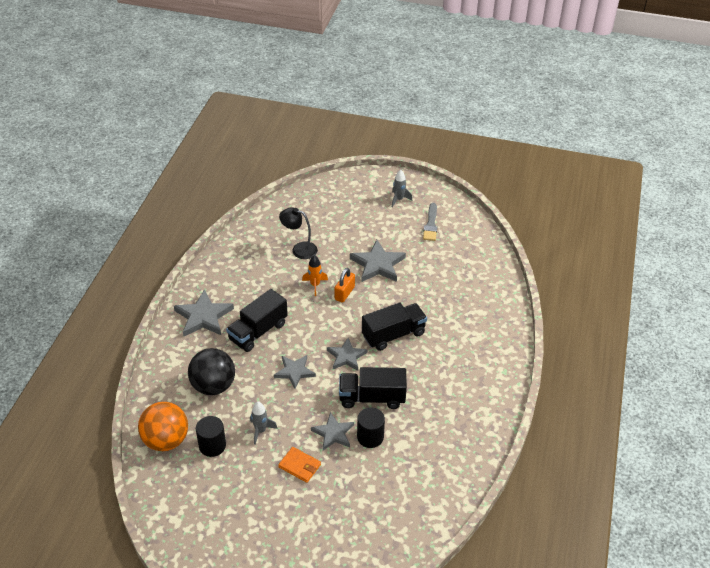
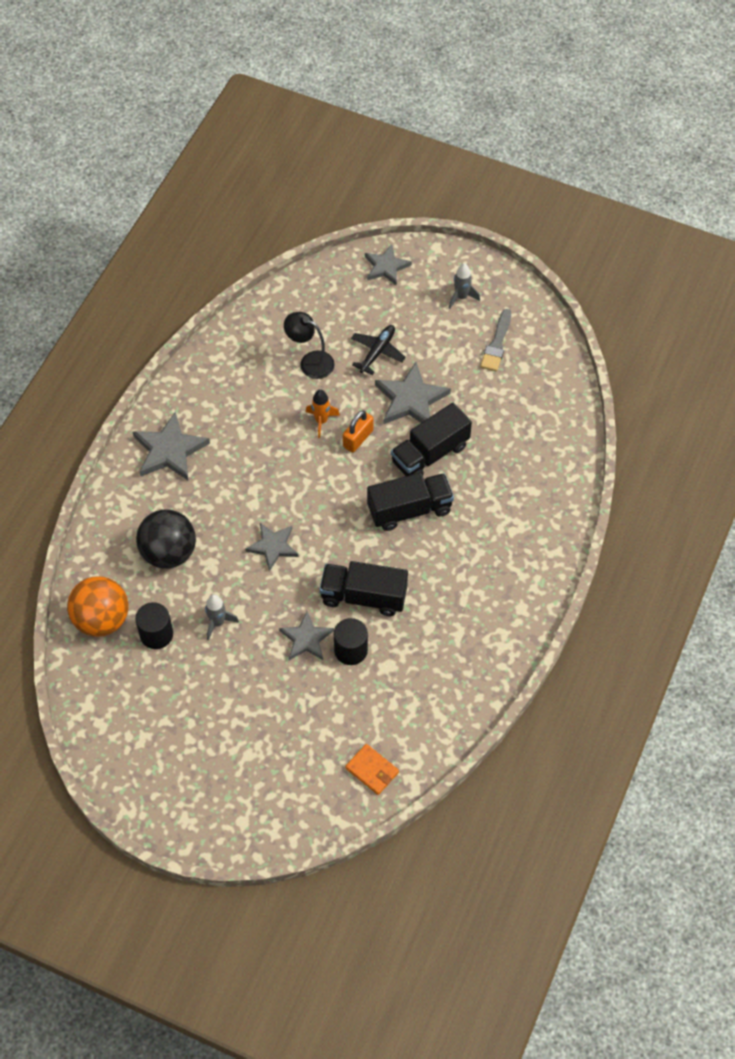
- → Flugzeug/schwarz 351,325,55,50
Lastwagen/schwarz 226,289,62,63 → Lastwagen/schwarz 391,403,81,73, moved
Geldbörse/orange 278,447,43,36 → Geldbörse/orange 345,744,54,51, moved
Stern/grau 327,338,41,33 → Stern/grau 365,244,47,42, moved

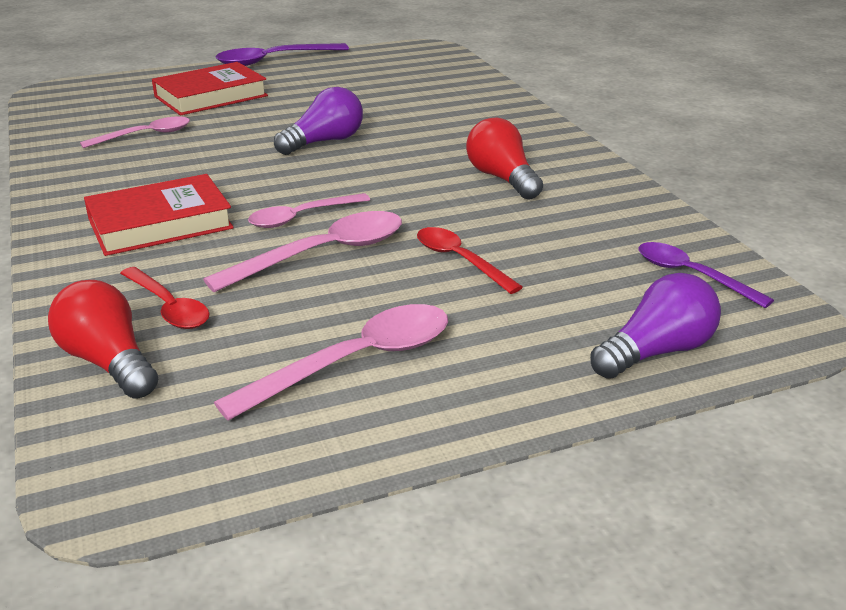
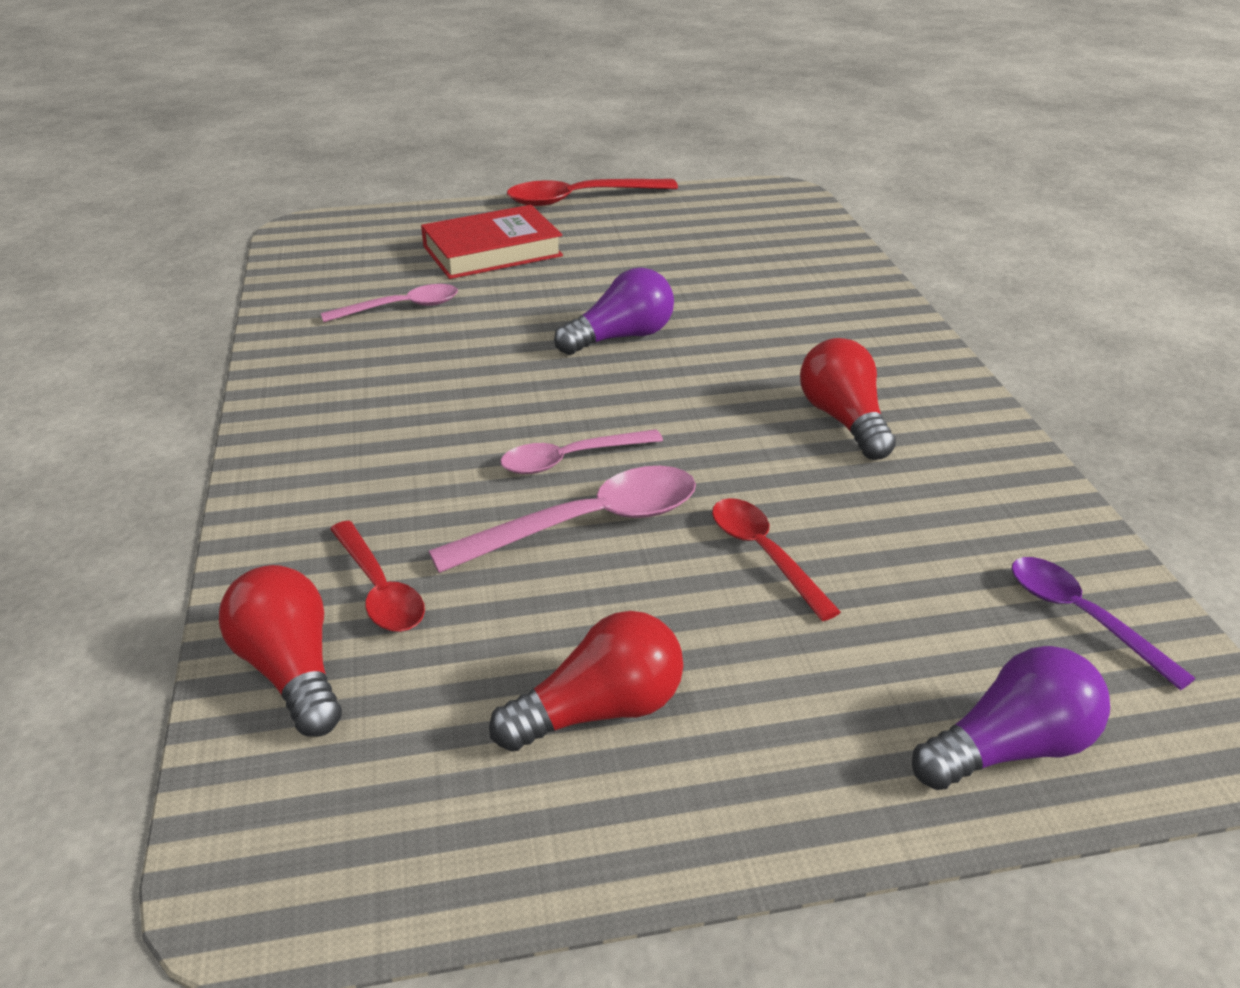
Buch/rot 84,174,150,82 → -
Löffel/rosa 214,304,234,117 → Glühbirne/rot 489,611,194,141
Löffel/lila 216,43,133,23 → Löffel/rot 507,179,171,27

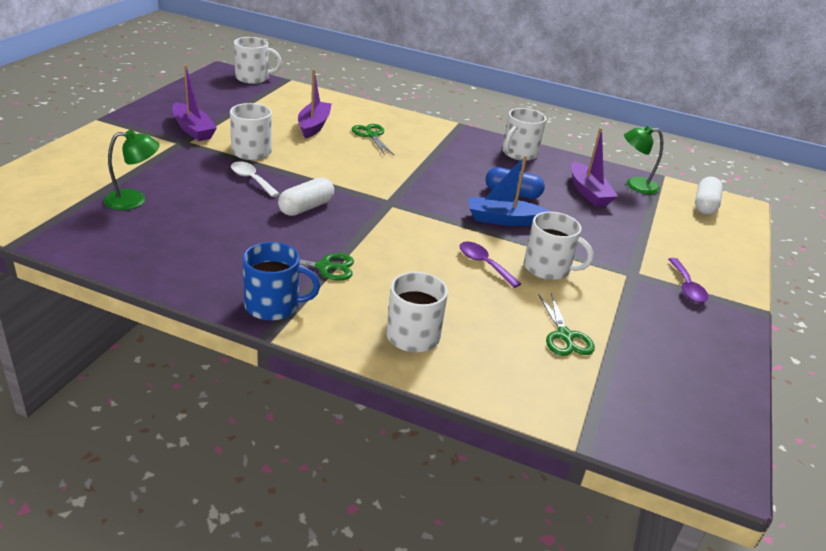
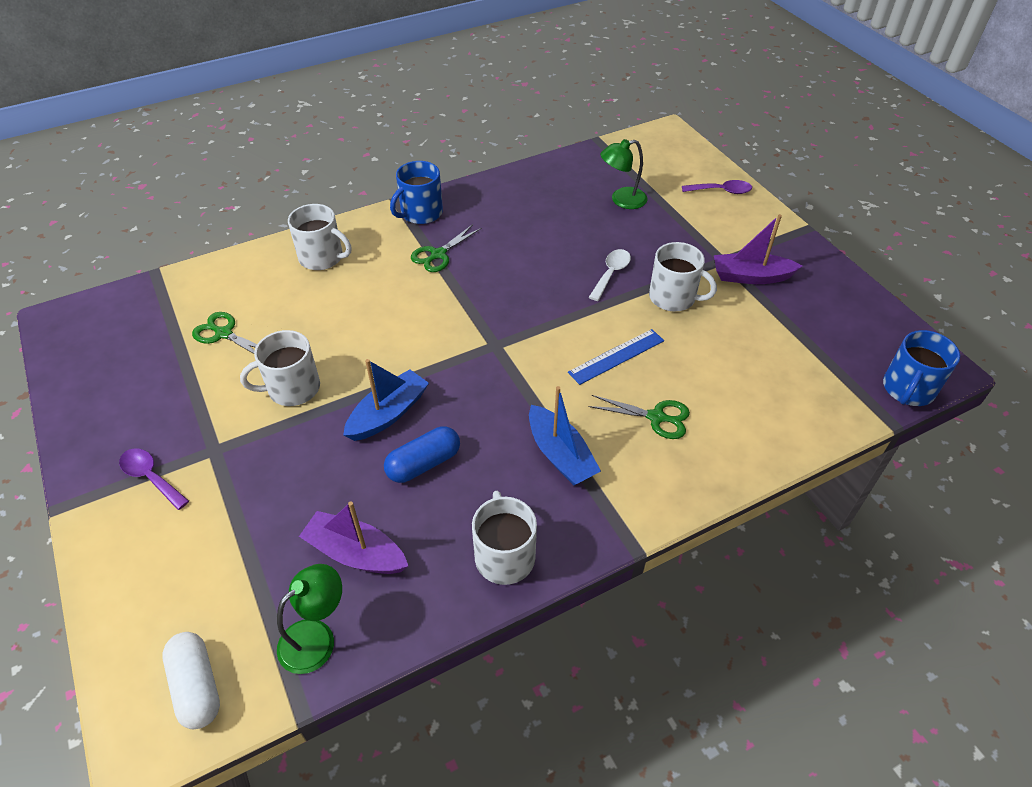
Kapsel/weiß 278,177,56,39 → -
Boot/lila 298,69,34,70 → -
- → Boot/blau 529,386,72,99
- → Lineal/blau 568,329,96,56
Löffel/lila 460,241,61,47 → Löffel/lila 682,180,70,14, moved
Tasse/weiß 234,37,48,47 → Tasse/blau 883,330,77,76
Lampe/grün 103,130,57,80 → Lampe/grün 600,139,47,70, 45 degrees clockwise
Löffel/weiß 231,162,49,35 → Löffel/weiß 589,249,42,52, 60 degrees counterclockwise

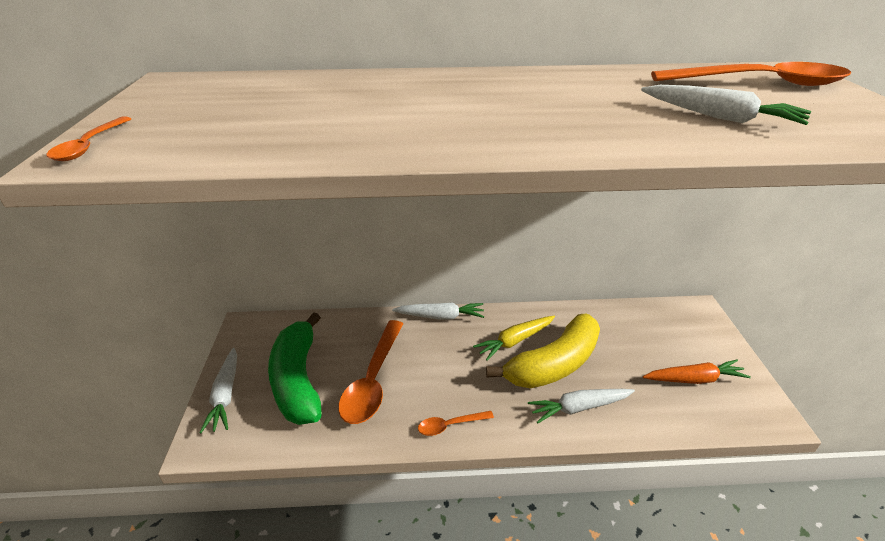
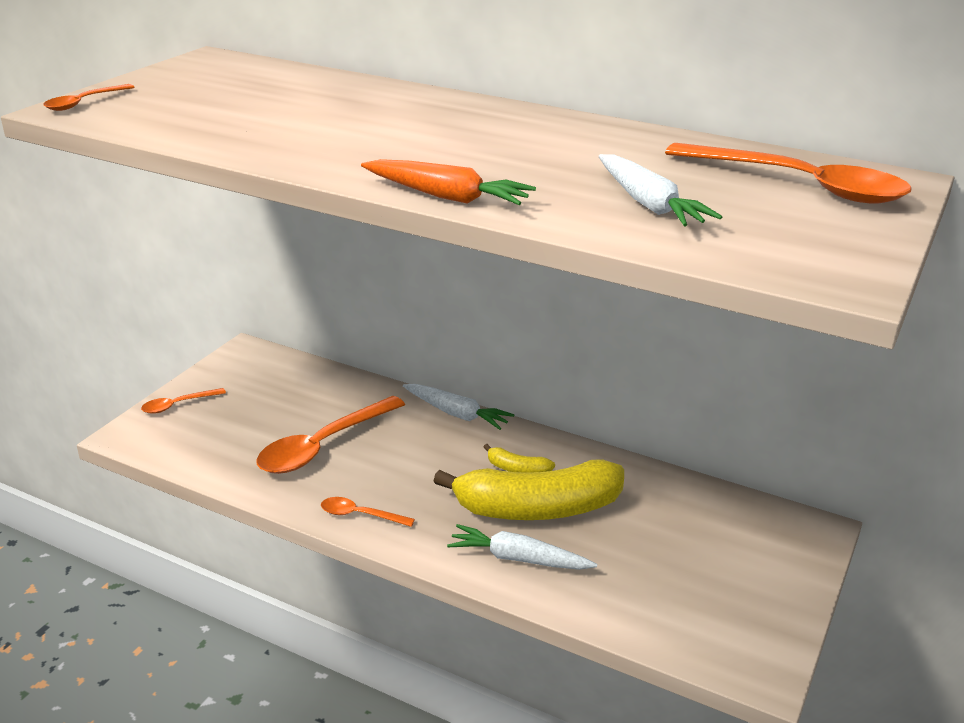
Banane/grün 268,312,54,113 → -
Karotte/orange 643,360,108,24 → Karotte/orange 361,159,175,46, moved
Karotte/weiß 199,348,38,85 → Löffel/orange 141,388,85,26
Karotte/gelb 473,316,82,45 → Banane/gelb 484,444,71,29

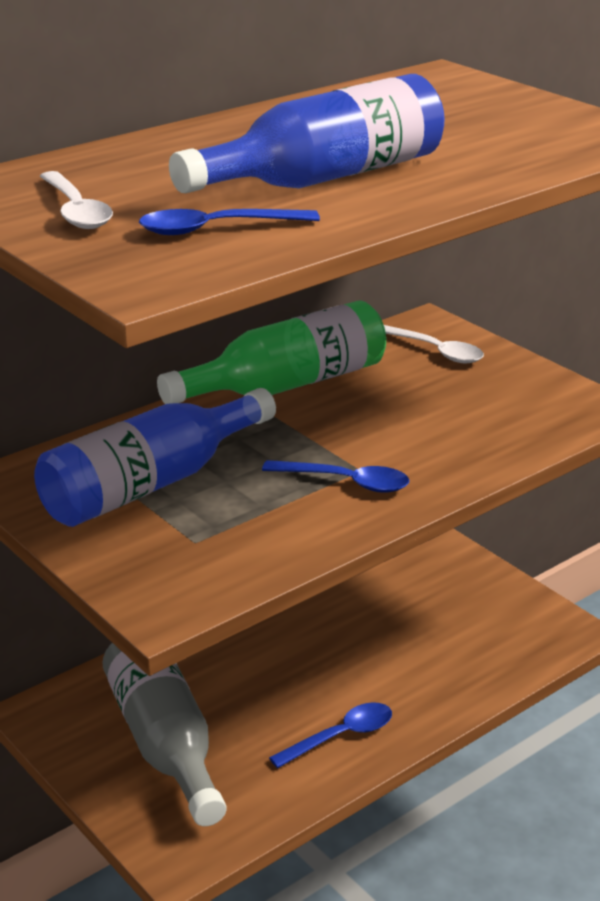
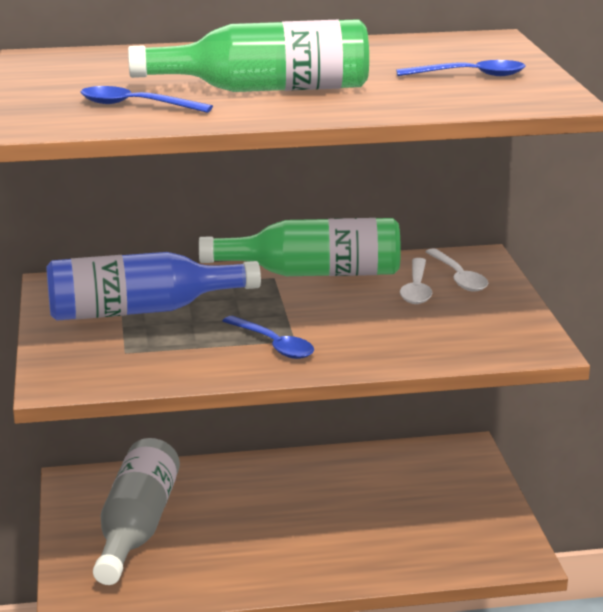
Löffel/weiß 40,171,73,58 → Löffel/weiß 400,258,32,46, moved
Löffel/blau 269,702,123,66 → Löffel/blau 396,60,129,16, moved
Flasche/blau 169,74,276,119 → Flasche/grün 128,19,241,73

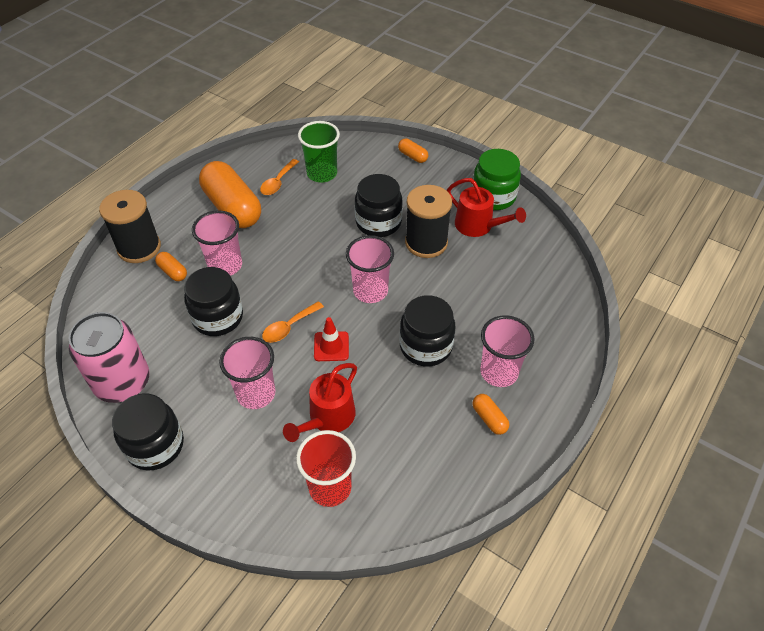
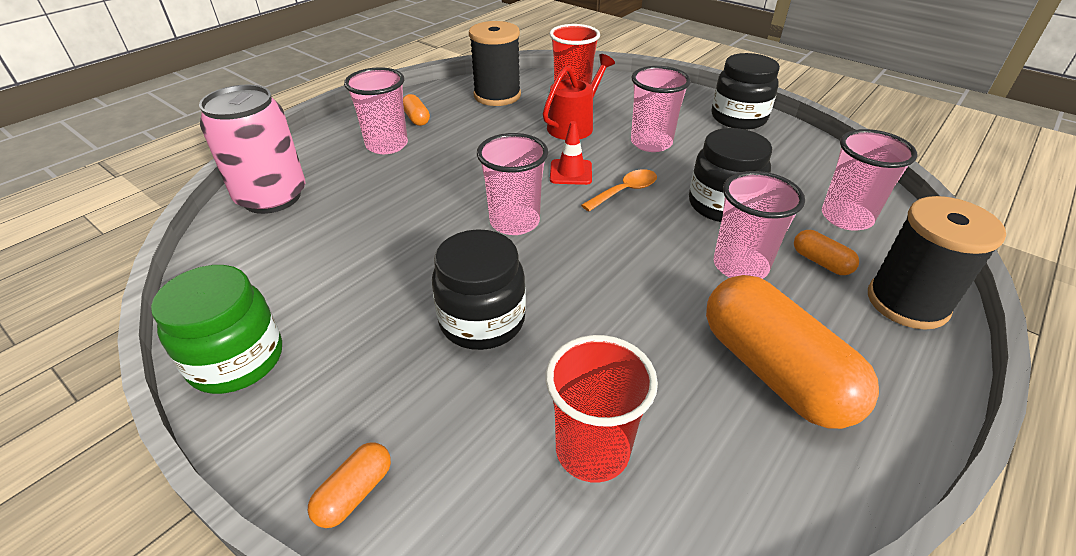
Löffel/orange 260,159,39,36 → -
Einmachglas/schwarz 400,295,55,71 → -
Gießkanne/rot 447,178,79,59 → -
- → Becher/rosa 822,129,96,102
Dose/rosa 69,312,80,91 → Dose/rosa 199,84,106,130, moved
Garnrolle/schwarz 405,185,47,73 → Garnrolle/schwarz 469,21,52,85, moved
Becher/grün 298,121,42,62 → Becher/rot 546,335,112,147
Kapsel/orange 398,139,30,24 → Kapsel/orange 308,443,83,85, 75 degrees clockwise

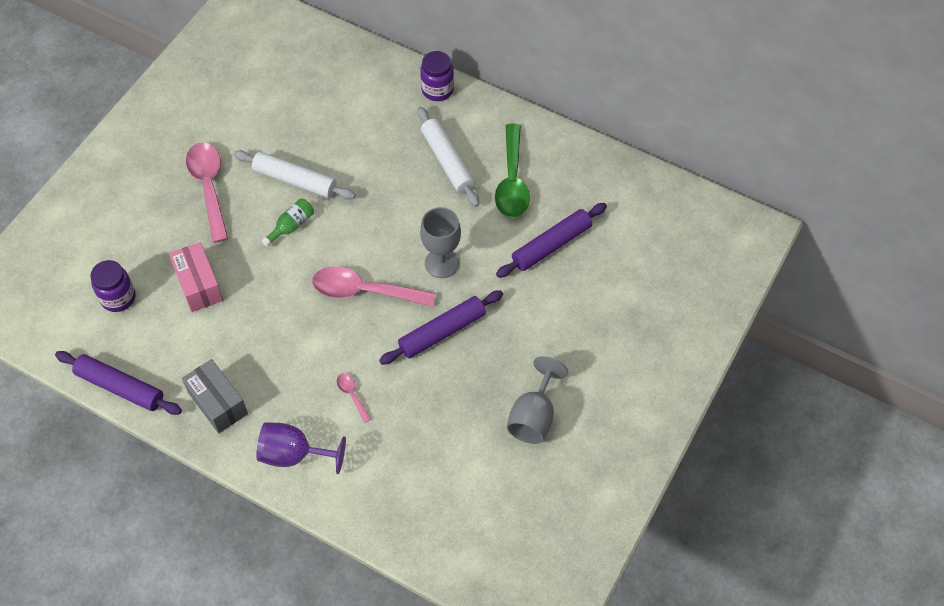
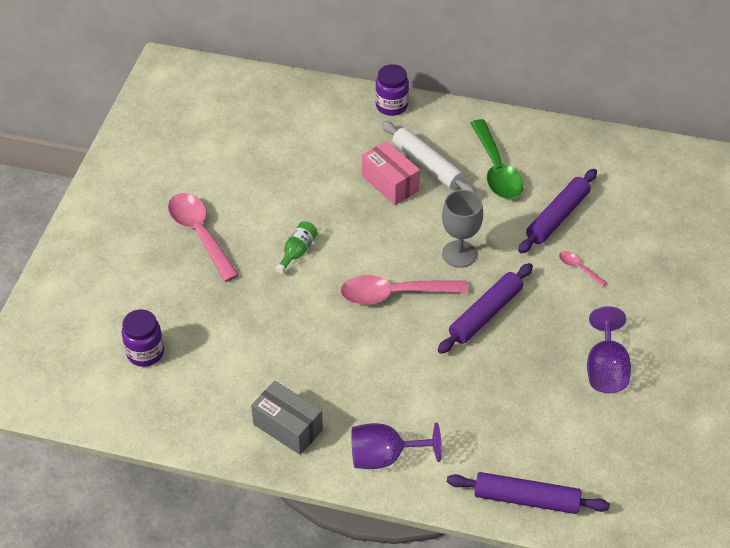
Nudelholz/weiß 234,150,122,50 → -
Nudelholz/lila 55,351,127,64 → Nudelholz/lila 447,472,163,42, moved
Schachtel/rosa 169,242,54,70 → Schachtel/rosa 362,141,58,64, moved
Löffel/rosa 337,373,34,50 → Löffel/rosa 559,251,48,36, moved
Kelch/grau 507,356,61,88 → Kelch/lila 587,306,44,87

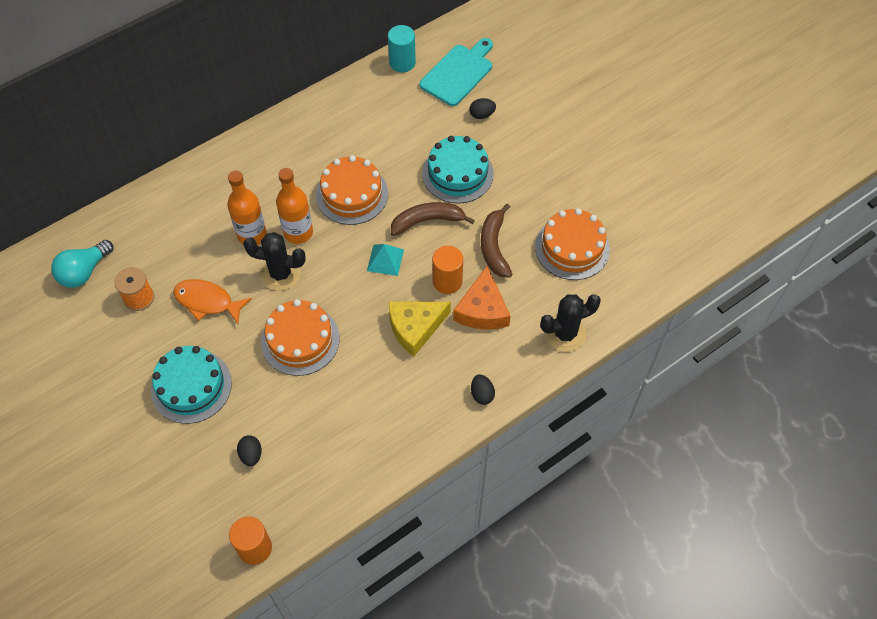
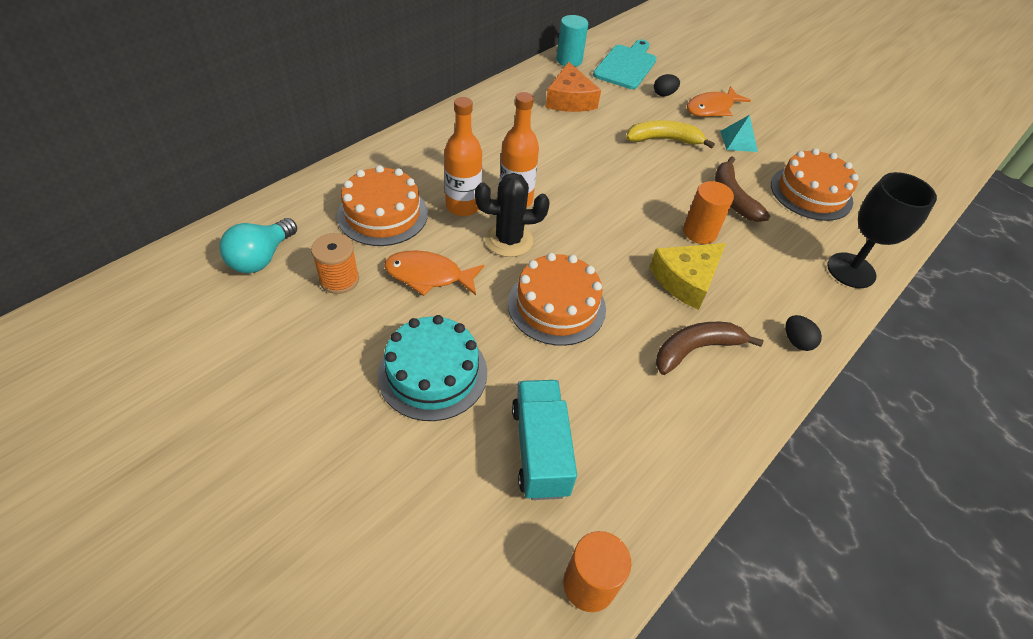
- → Fisch/orange 687,86,64,31
Kuchen/orange 316,155,72,70 → Kuchen/orange 337,165,91,81, moved
Pyramide/türkis 367,244,37,32 → Pyramide/türkis 720,115,38,37, moved
Banane/braun 391,202,84,34 → Banane/braun 656,322,107,53, moved
Käse/orange 453,266,58,64 → Käse/orange 545,62,56,50, moved
Ei/schwarz 237,435,25,31 → Lastwagen/türkis 512,380,65,120
Kuchen/türkis 422,136,72,68 → Banane/gelb 626,120,89,29
Kaktus/schwarz 540,294,61,58 → Kelch/schwarz 827,172,110,116

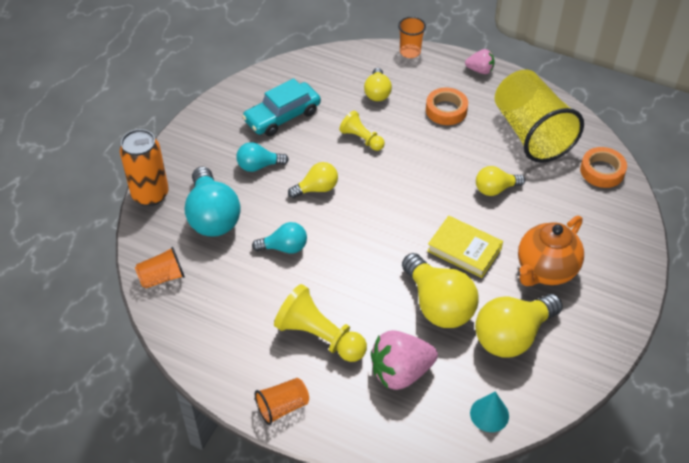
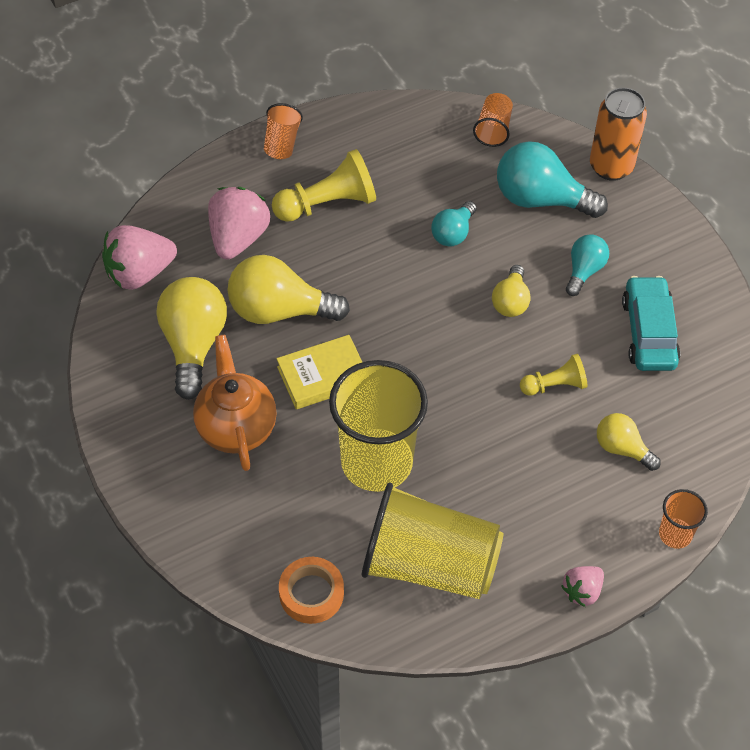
Klebeband/orange 426,87,42,38 → -
Kegel/türkis 470,392,39,40 → Erdbeere/rosa 102,225,75,65
Glühbirne/gelb 476,166,49,30 → Becher/gelb 329,360,99,132

